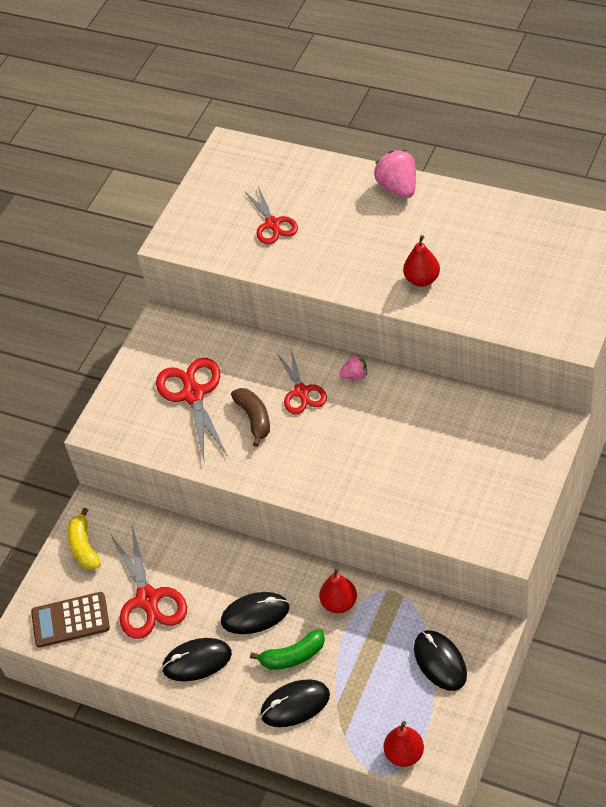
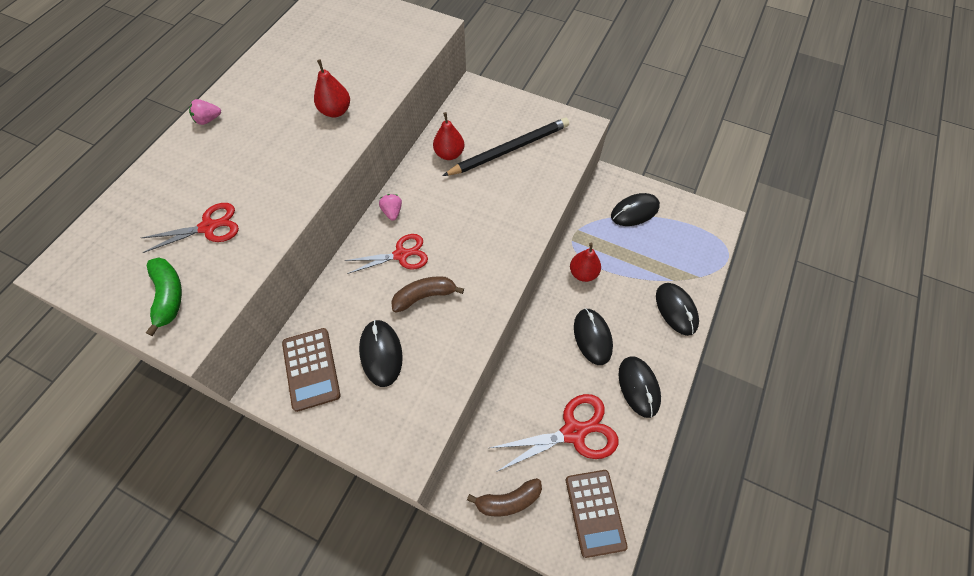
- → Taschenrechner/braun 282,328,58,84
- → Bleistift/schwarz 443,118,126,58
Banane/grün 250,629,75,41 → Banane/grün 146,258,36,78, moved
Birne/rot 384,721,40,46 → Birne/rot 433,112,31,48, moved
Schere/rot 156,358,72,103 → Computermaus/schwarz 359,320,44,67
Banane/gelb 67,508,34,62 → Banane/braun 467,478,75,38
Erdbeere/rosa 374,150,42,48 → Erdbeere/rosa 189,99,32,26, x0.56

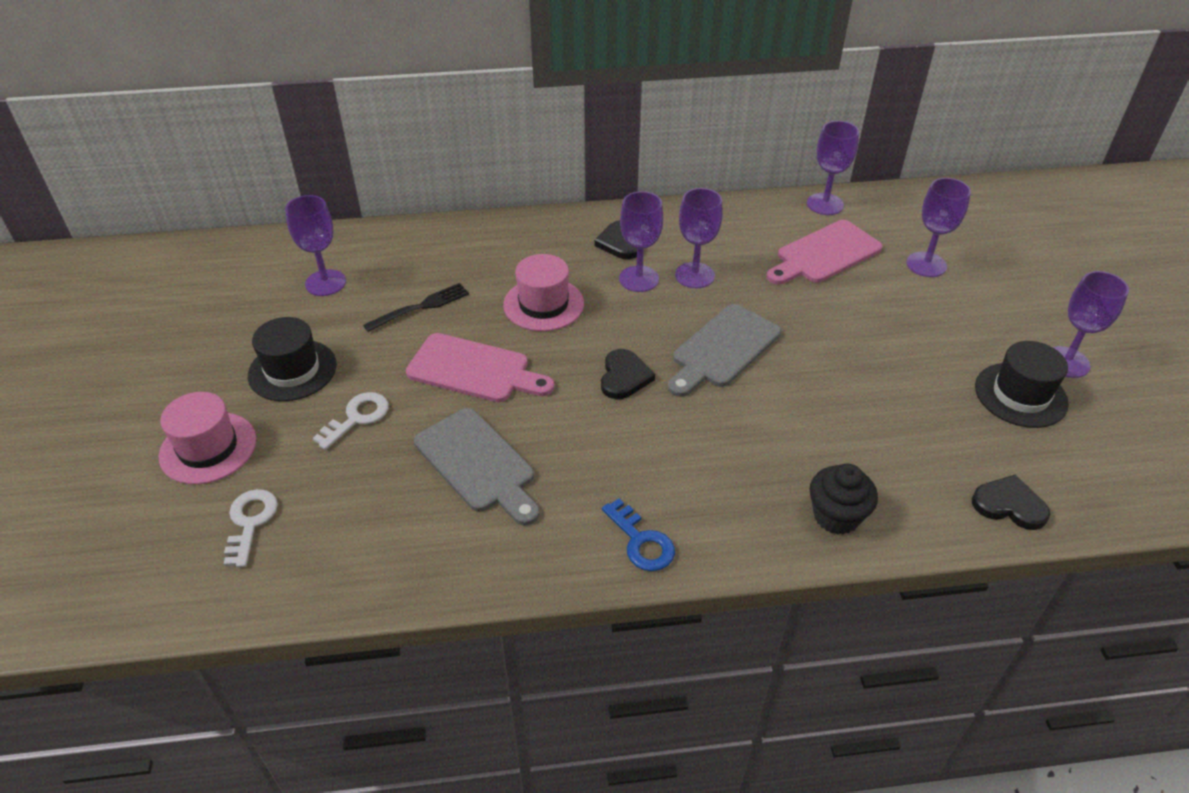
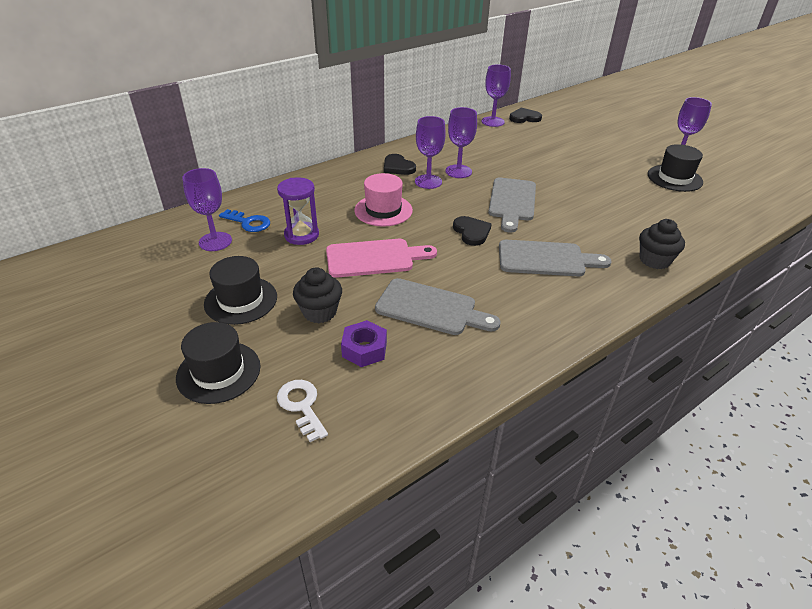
Schneidebrett/rosa 766,220,116,65 → -
Kelch/lila 906,178,65,99 → -
- → Sechskantmutter/lila 341,320,46,47
- → Schneidebrett/grau 499,240,112,36
Schlüssel/blau 602,499,73,72 → Schlüssel/blau 219,209,51,23, moved
Herz/schwarz 972,475,78,55 → Herz/schwarz 509,107,33,16, moved
Schlüssel/weiß 313,392,76,58 → Muffin/schwarz 293,267,49,56
Gabel/schwarz 363,283,106,49 → Sanduhr/lila 277,177,42,68
Hut/rosa 159,392,97,92 → Hut/schwarz 176,322,85,82

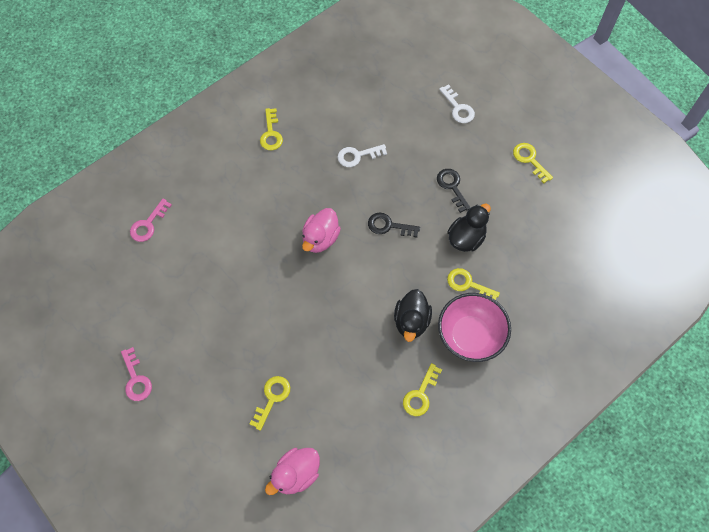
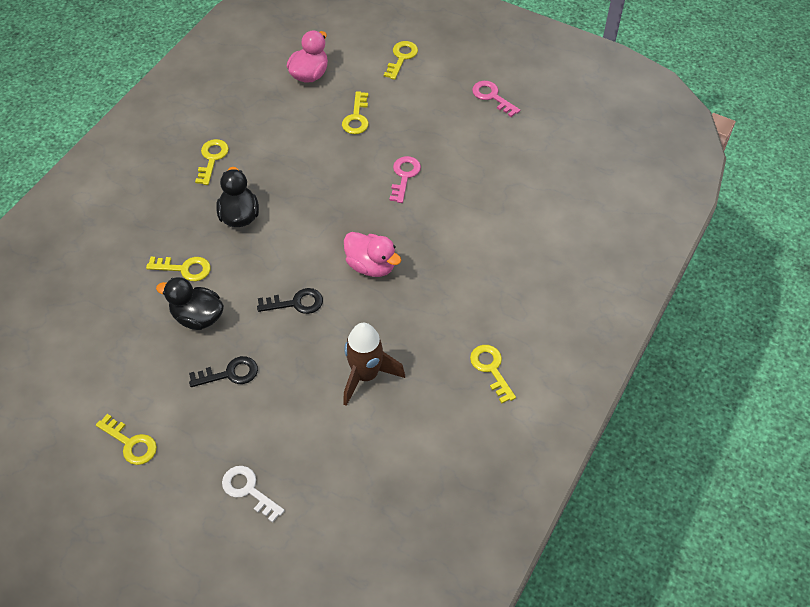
Schüssel/rosa 438,293,73,69 → -
- → Schlüssel/gelb 384,41,34,39
Schlüssel/rosa 130,199,42,43 → Schlüssel/rosa 389,156,32,47, moved
Schlüssel/weiß 338,144,49,23 → Rakete/braun 343,323,62,83
Ente/rosa 302,208,39,45 → Ente/rosa 344,232,57,45, 120 degrees clockwise
Schlüssel/schwarz 437,169,34,44 → Schlüssel/schwarz 189,356,69,31, 60 degrees counterclockwise
Ente/schwarz 447,204,44,48 → Ente/schwarz 156,277,68,53, 90 degrees clockwise

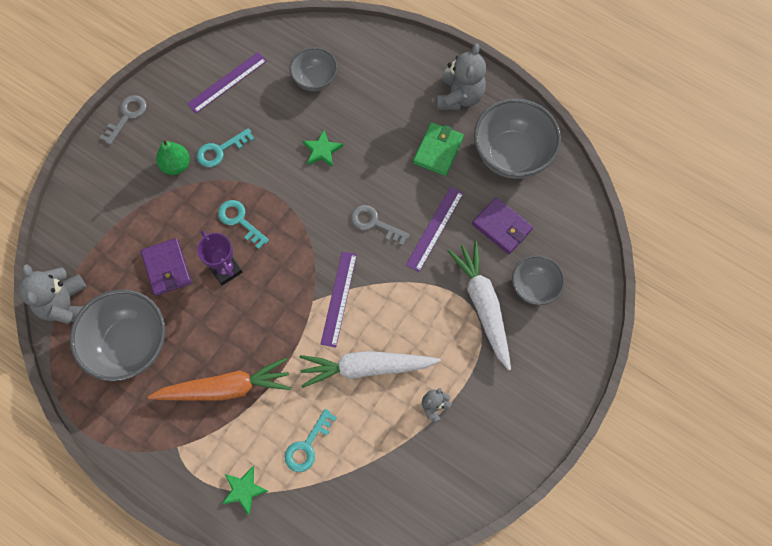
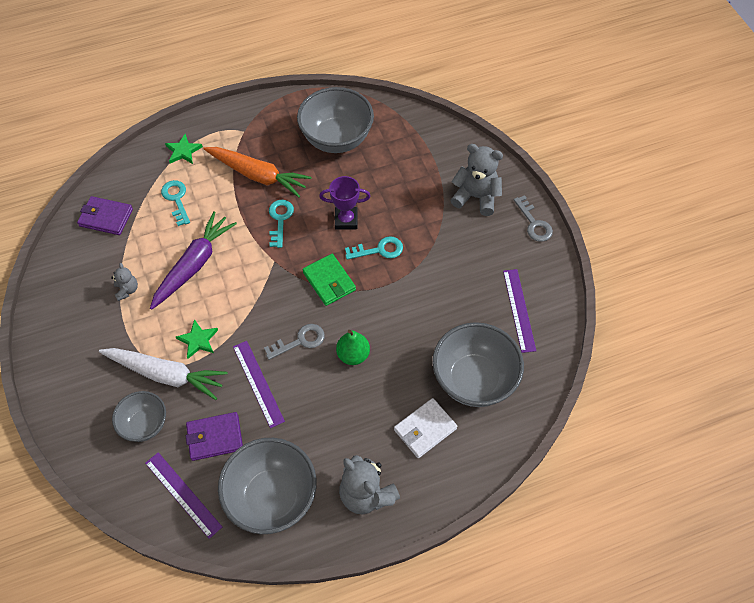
- → Geldbörse/weiß 394,398,64,60
Teddybär/grau 18,264,68,60 → Teddybär/grau 450,144,53,72, moved
Geldbörse/lila 141,238,51,58 → Geldbörse/lila 77,196,56,39, moved
Birne/grün 156,138,34,37 → Birne/grün 336,330,34,35, moved
Schlüssel/türkis 197,128,57,39 → Schlüssel/türkis 269,200,25,48, moved
Stern/grün 302,130,41,37 → Stern/grün 176,319,42,40, moved
Lineal/lila 320,251,37,97 → Lineal/lila 145,452,77,87, moved
Geldbörse/grün 413,122,51,54 → Geldbörse/grün 303,254,53,52, moved
Karotte/weiß 300,351,141,37 → Karotte/lila 150,211,87,99
Karotte/orange 148,358,143,43 → Karotte/orange 203,147,109,51, 90 degrees counterclockwise
Schüssel/grau 290,47,48,44 → Schüssel/grau 433,322,91,85, x1.72

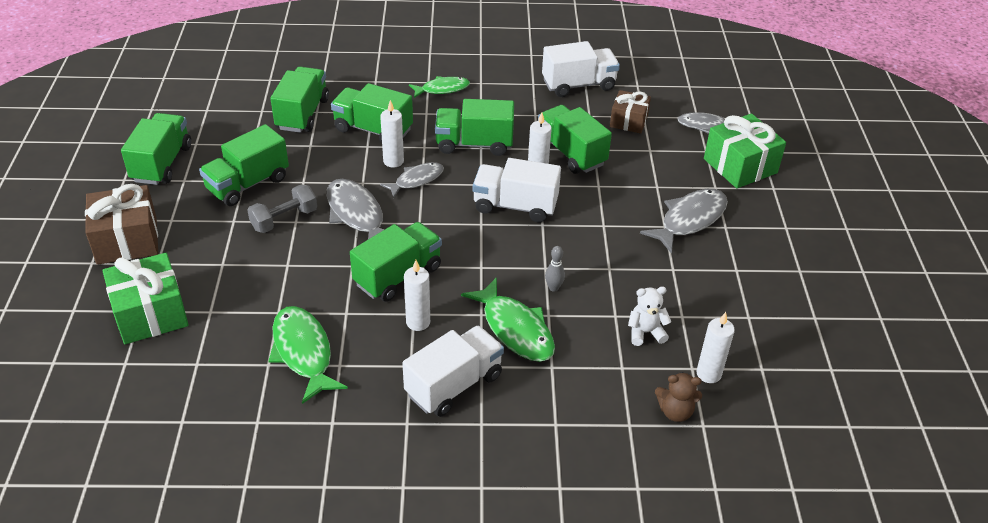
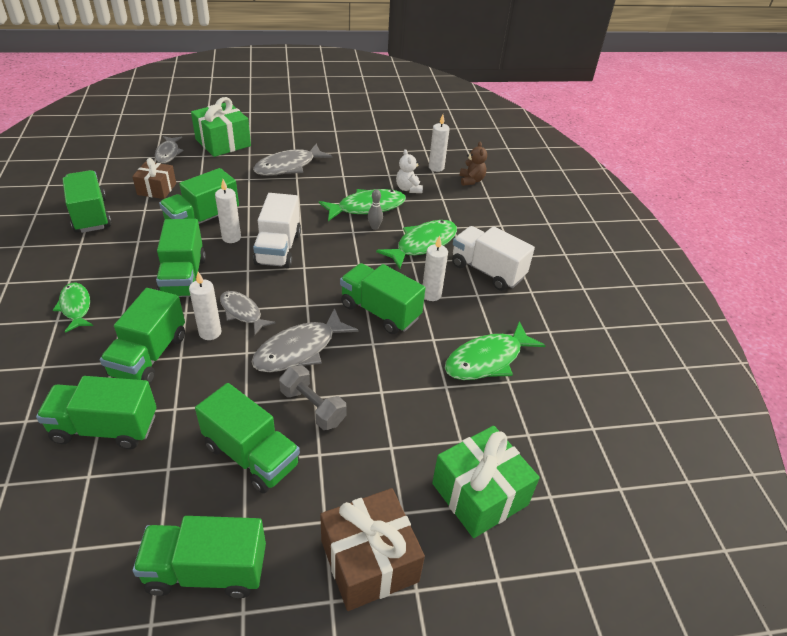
- → Fisch/grün 319,189,87,32
Lastwagen/weiß 542,41,78,56 → Lastwagen/grün 62,170,49,63
Fisch/grau 640,189,88,65 → Fisch/grau 253,144,79,32, 75 degrees counterclockwise

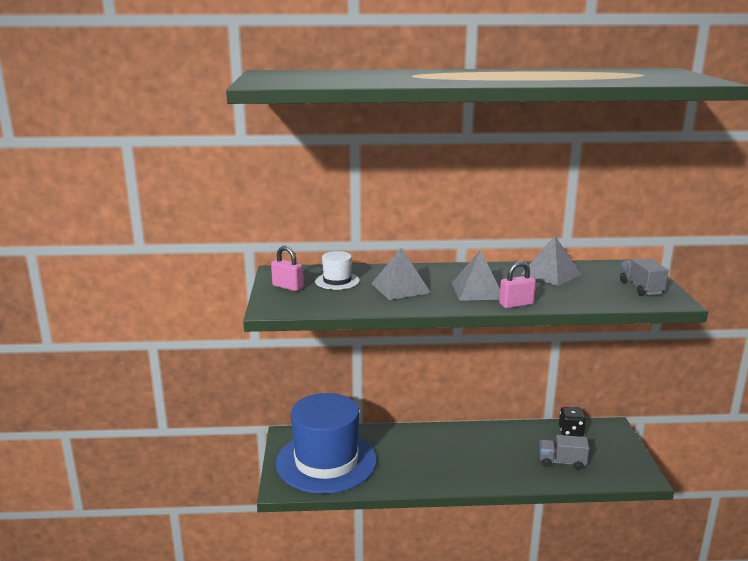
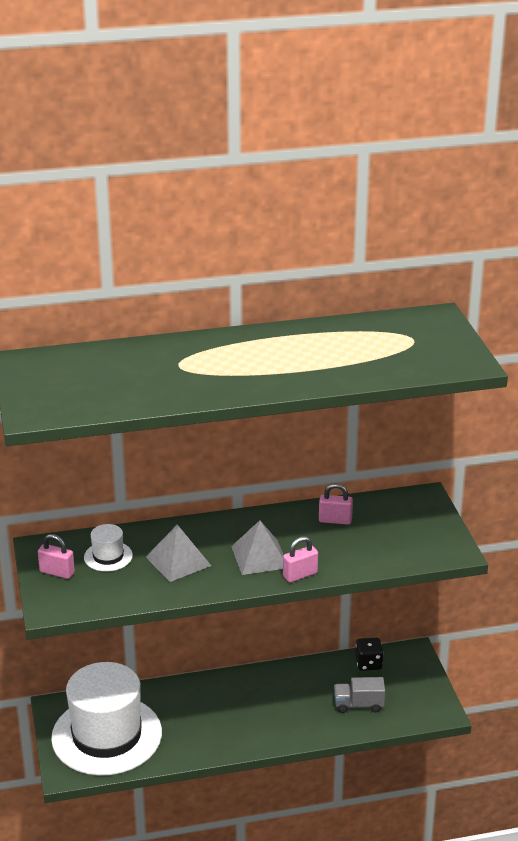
Lastwagen/grau 620,258,49,38 → -
Pyramide/grau 521,236,61,50 → Vorhängeschloss/rosa 319,483,34,42
Hut/blau 276,393,101,101 → Hut/weiß 51,662,111,114

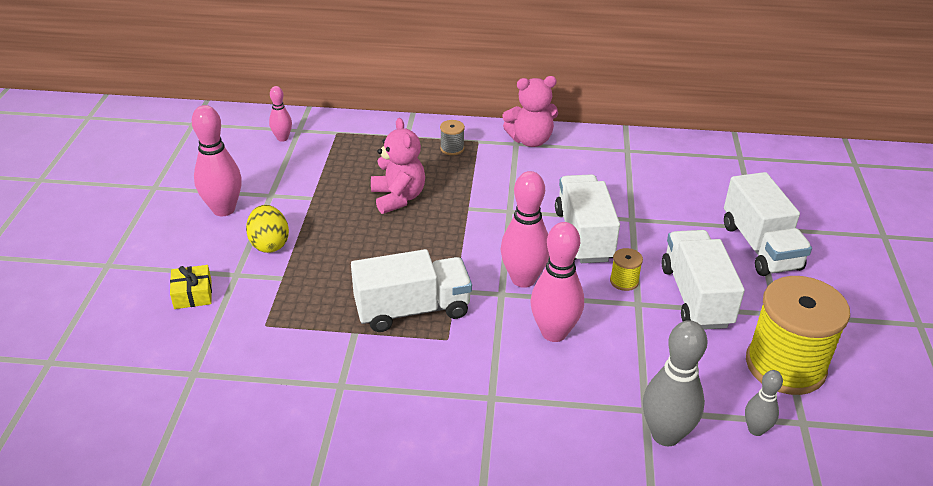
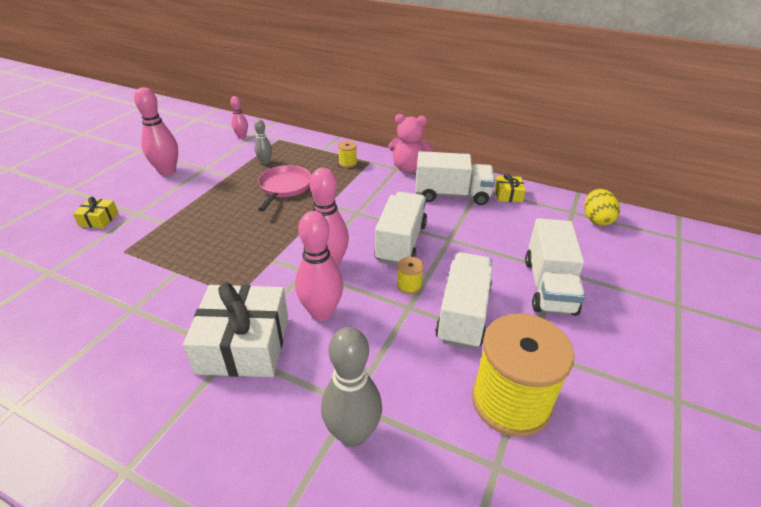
- → Geschenk/weiß 183,283,105,94
- → Geschenk/gelb 495,174,31,28
Ei/gelb 246,205,43,48 → Ei/gelb 584,189,36,37, moved
Lastwagen/weiß 351,249,121,83 → Lastwagen/weiß 416,151,79,54, moved
Bowlingkegel/grau 745,370,38,66 → Bowlingkegel/grau 254,119,18,45, moved
Teddybär/rosa 371,118,54,96 → Pfanne/rosa 258,165,54,47
Garnrolle/grau 440,120,25,35 → Garnrolle/gelb 338,141,19,27

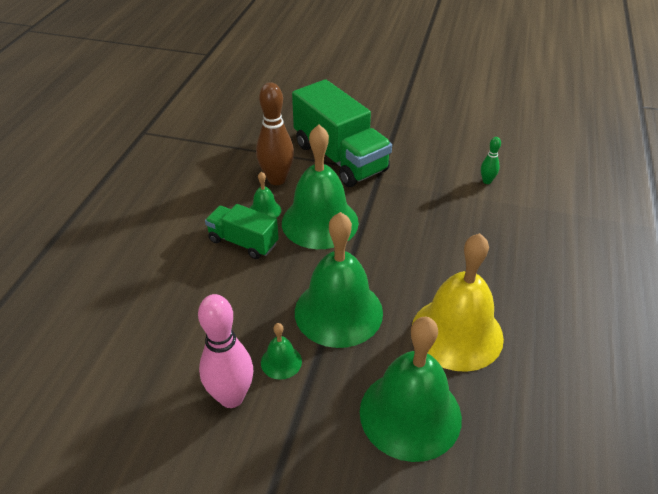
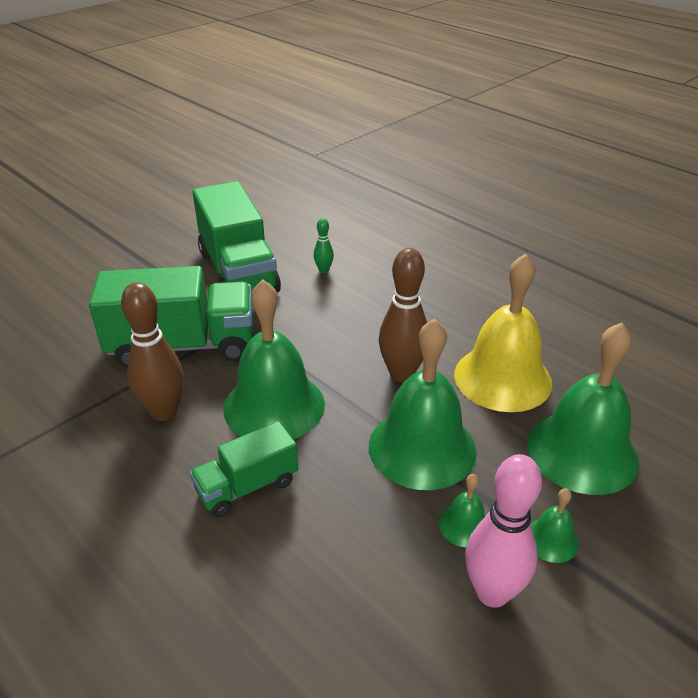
- → Lastwagen/grün 193,181,88,111
- → Bowlingkegel/braun 379,248,48,134
Glocke/grün 250,172,31,46 → Glocke/grün 531,488,48,75, moved

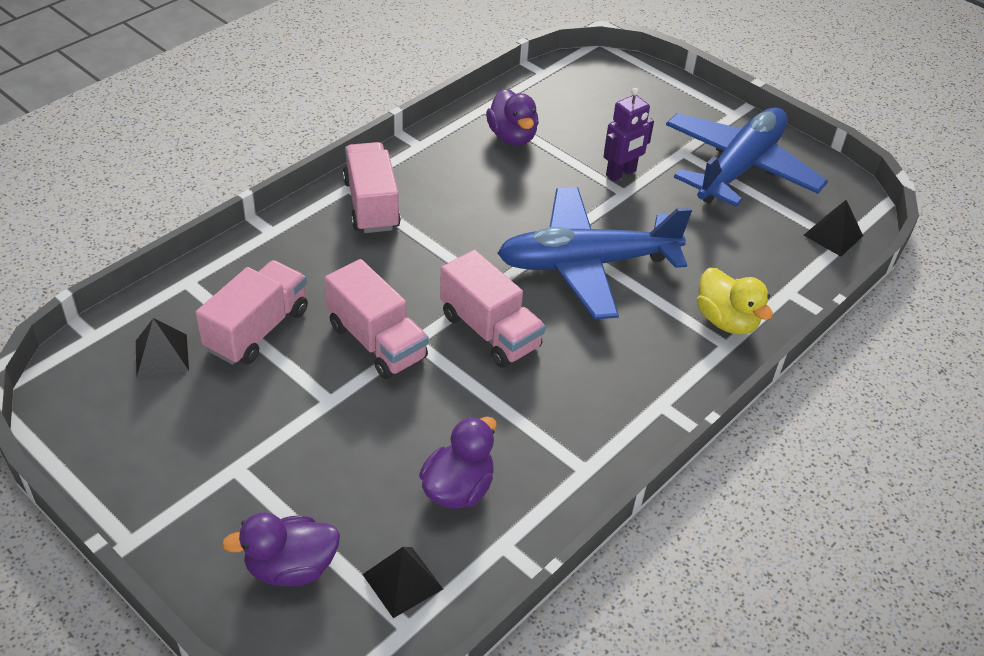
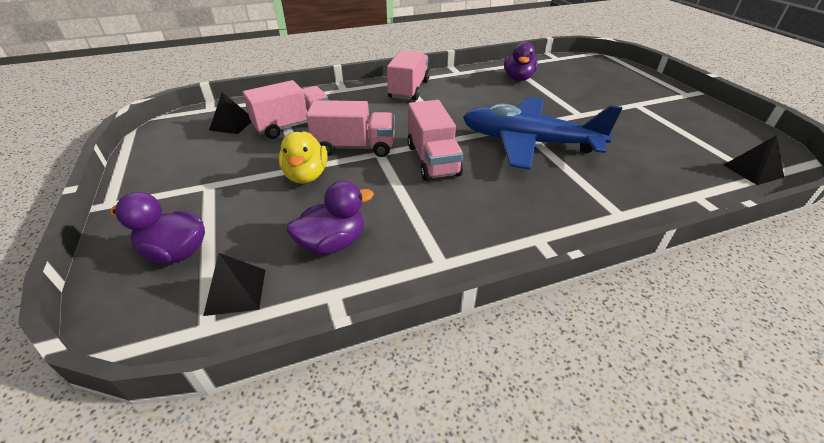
Roboter/lila 604,88,50,93 → -
Flugzeug/blau 666,107,162,100 → -
Ente/gelb 697,268,76,66 → Ente/gelb 279,131,49,53, moved
Lastwagen/rosa 324,259,105,120 → Lastwagen/rosa 306,100,89,57, 75 degrees counterclockwise

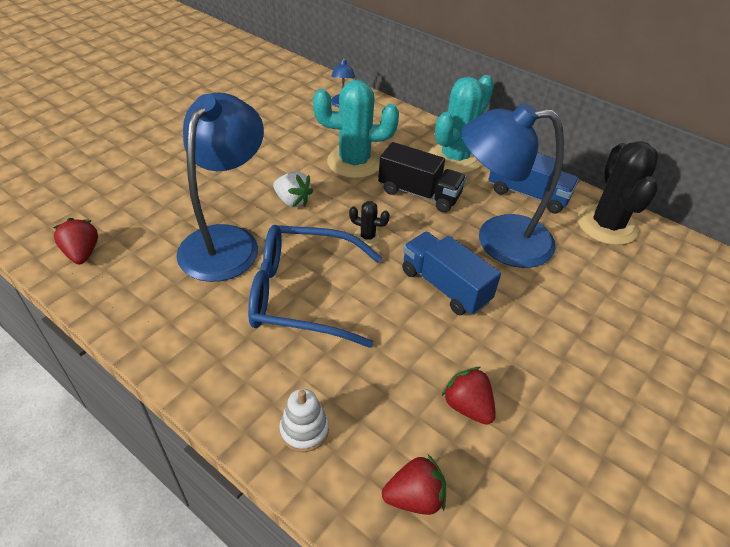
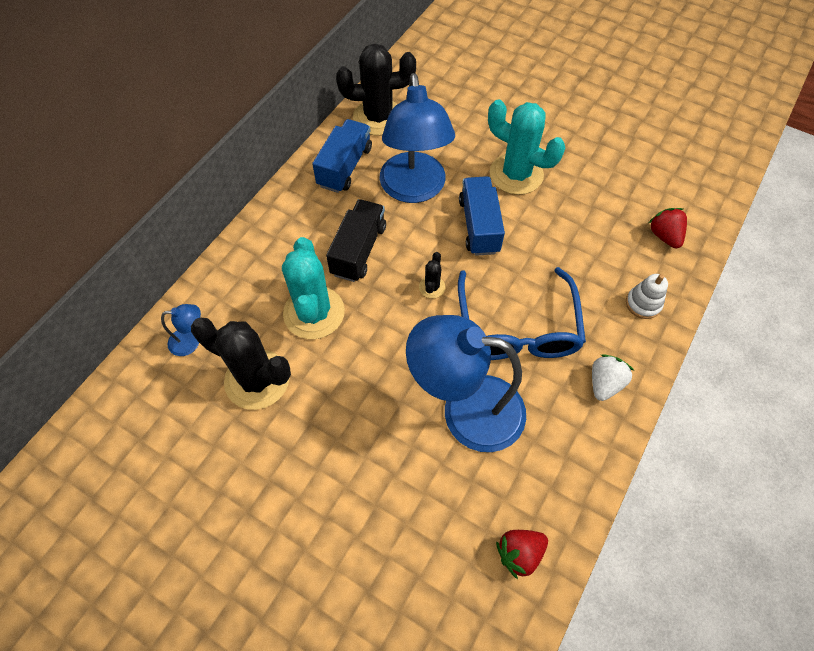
Erdbeere/rot 442,367,54,58 → -
- → Kaktus/schwarz 191,318,100,92
Erdbeere/weiß 273,171,40,36 → Erdbeere/weiß 592,354,42,47, moved
Kaktus/türkis 429,75,65,98 → Kaktus/türkis 488,99,77,96, moved
Lastwagen/blau 402,232,99,83 → Lastwagen/blau 459,176,46,80, 135 degrees clockwise

